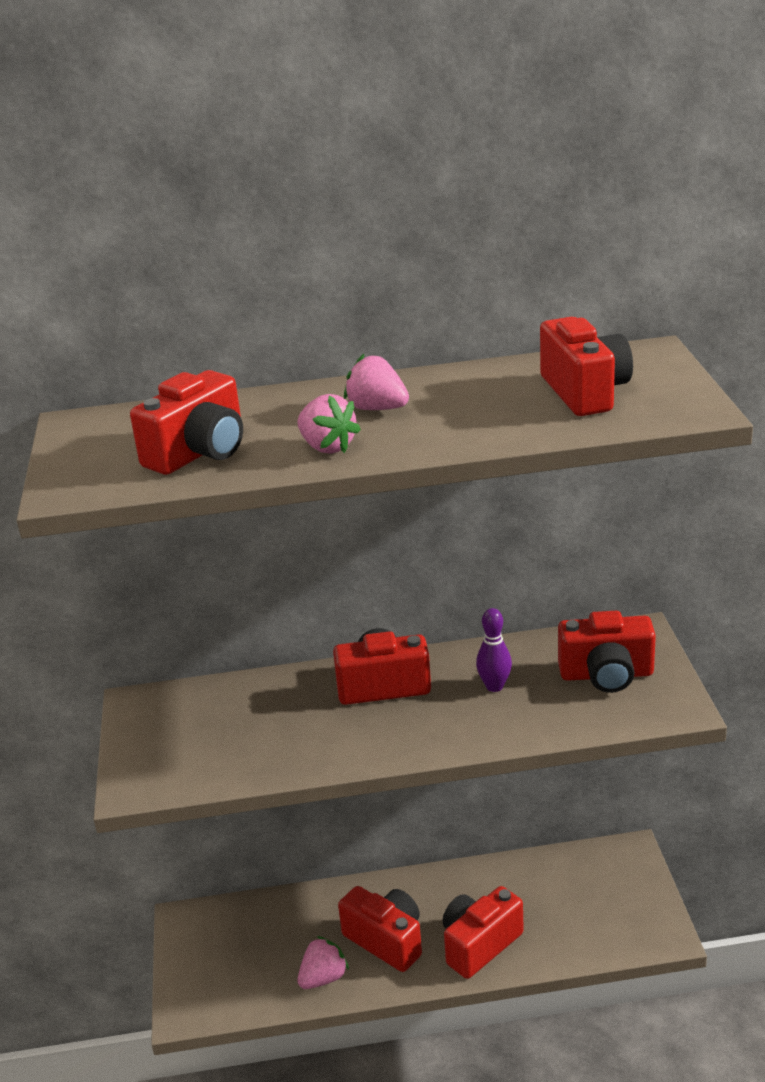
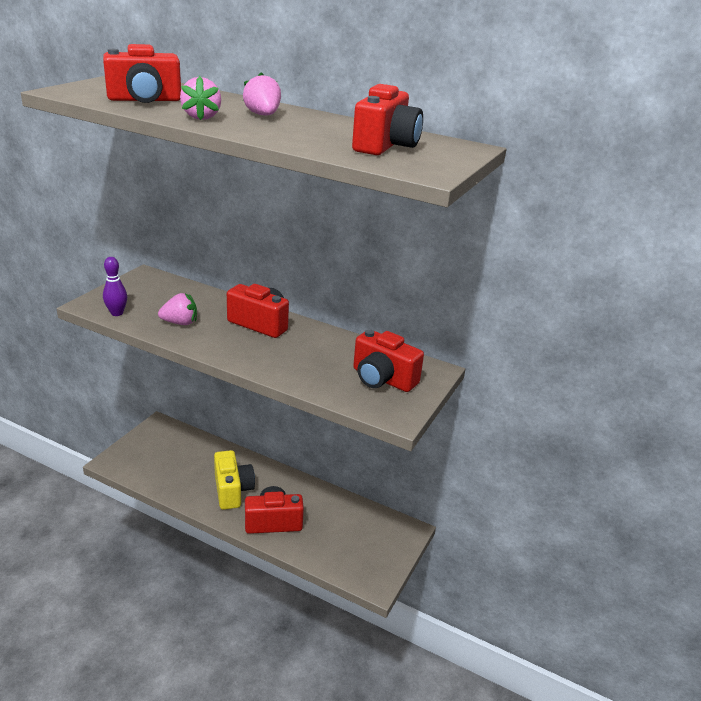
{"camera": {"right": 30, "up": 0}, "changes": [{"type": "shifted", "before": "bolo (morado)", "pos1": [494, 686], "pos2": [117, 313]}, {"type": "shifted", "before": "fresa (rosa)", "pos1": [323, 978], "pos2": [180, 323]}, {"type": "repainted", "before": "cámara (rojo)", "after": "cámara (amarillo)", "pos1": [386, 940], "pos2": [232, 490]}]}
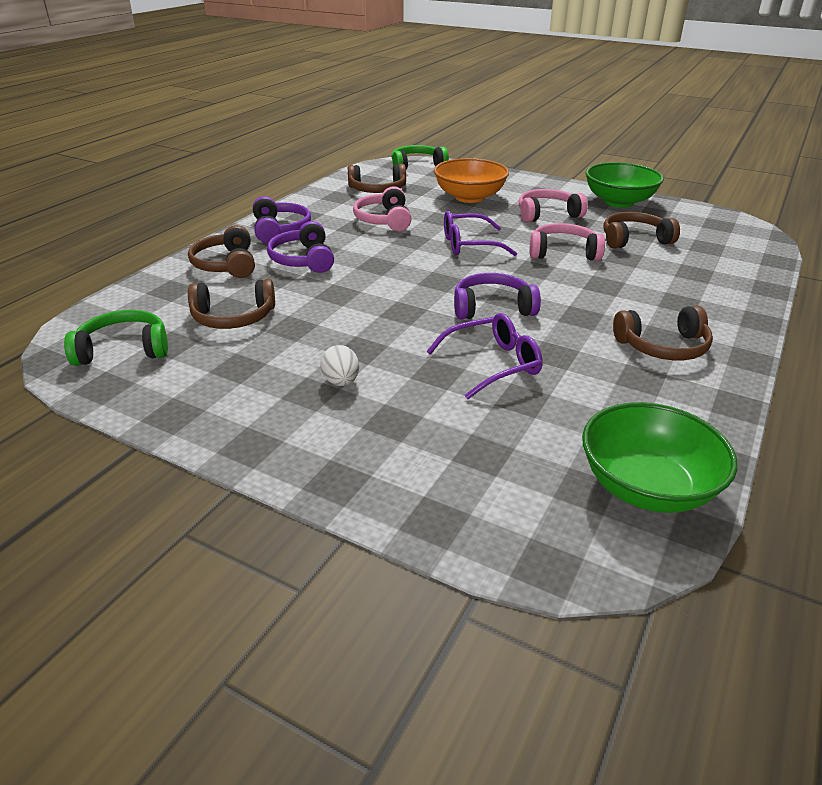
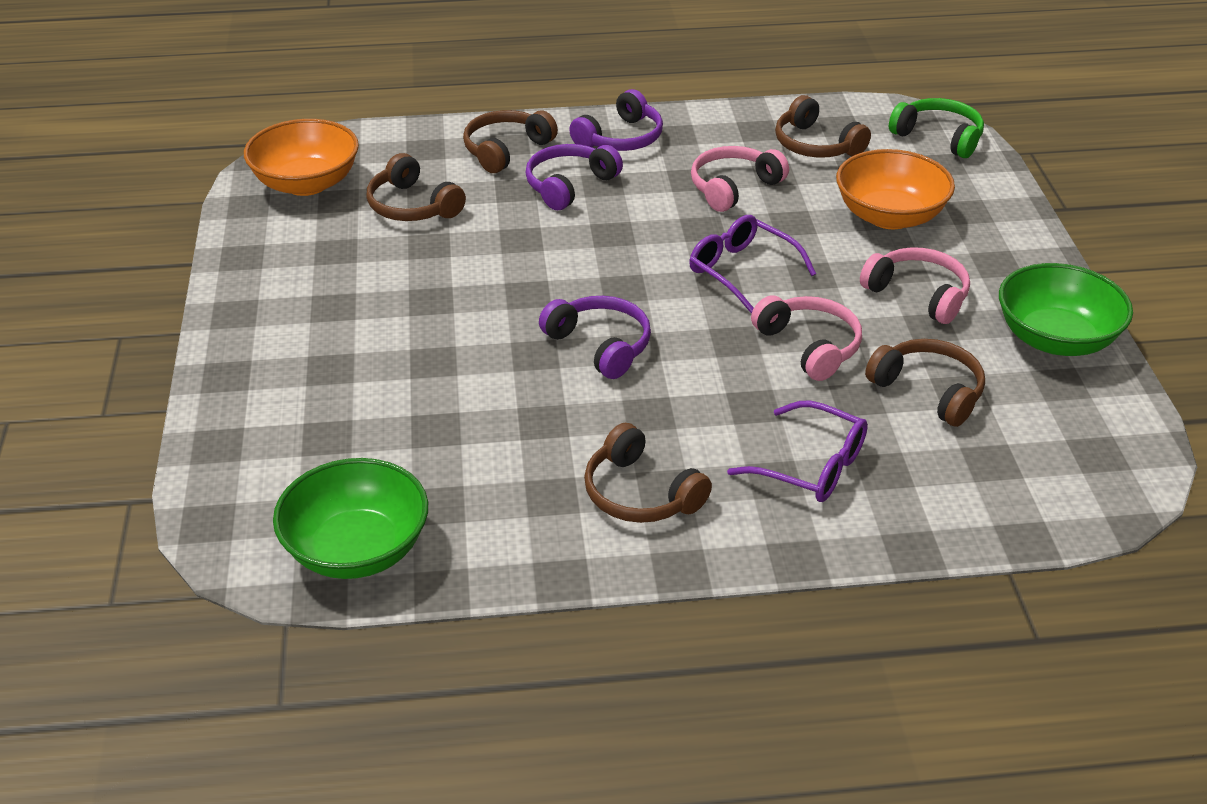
{"camera": {"right": 55, "up": 5}, "changes": [{"type": "swapped", "before": "auriculares (verde)", "after": "cuenco (naranja)", "pos1": [123, 349], "pos2": [306, 183]}, {"type": "shifted", "before": "gafas (morado)", "pos1": [493, 364], "pos2": [811, 466]}, {"type": "gone", "before": "huevo (blanco)", "pos1": [341, 382]}]}
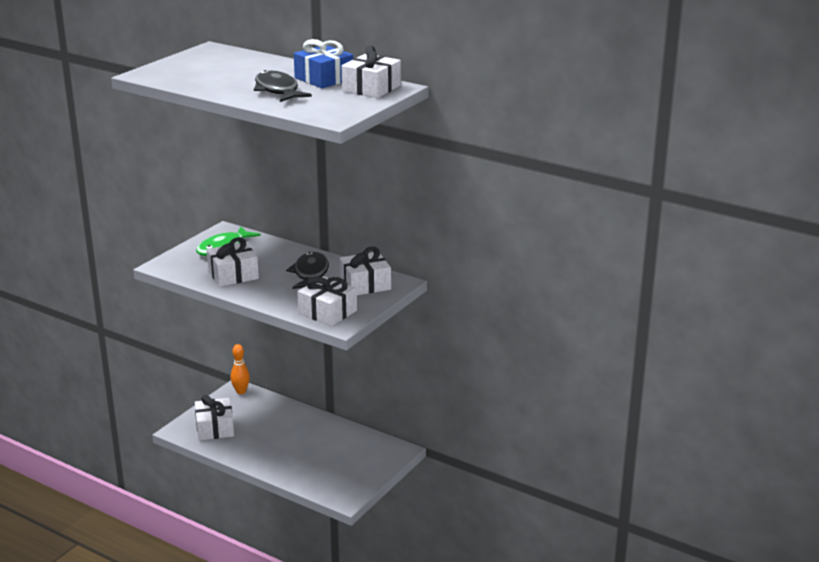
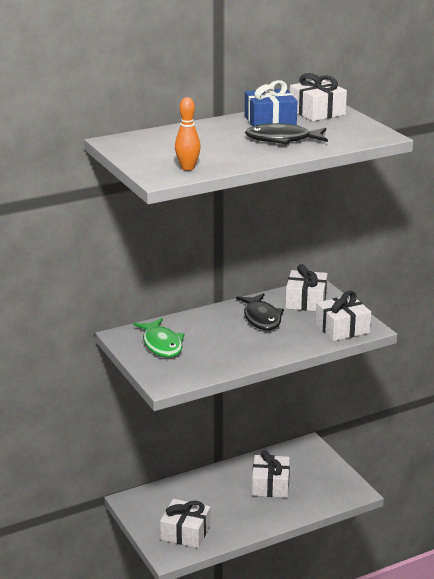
{"camera": {"right": -60, "up": 0}, "changes": [{"type": "shifted", "before": "bolo (naranja)", "pos1": [241, 391], "pos2": [187, 168]}, {"type": "rotated", "before": "pez (negro)", "pos1": [310, 274], "pos2": [261, 318], "turn": -135}, {"type": "shifted", "before": "regalo (blanco)", "pos1": [233, 275], "pos2": [270, 485]}]}
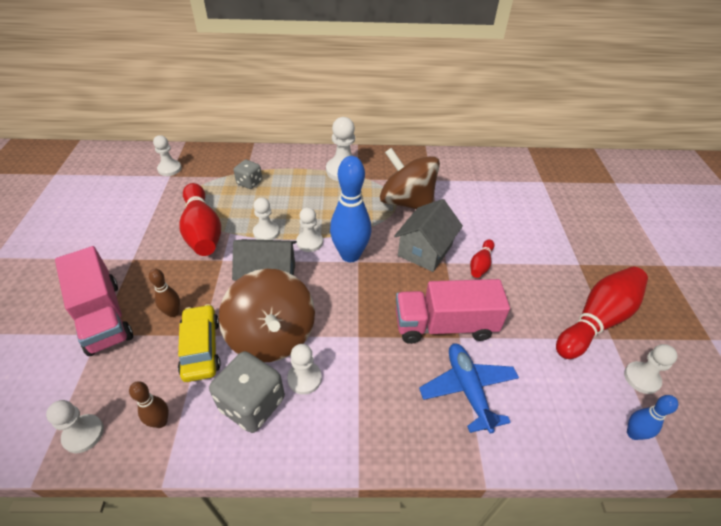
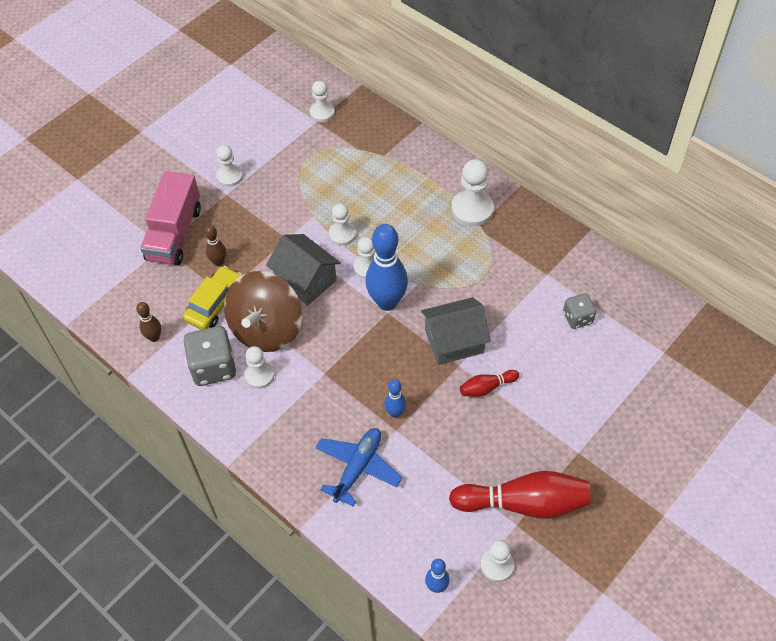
{"camera": {"right": 45, "up": 10}, "changes": [{"type": "shifted", "before": "peón (blanco)", "pos1": [83, 434], "pos2": [229, 176]}, {"type": "swapped", "before": "camión (rosa)", "after": "bolo (azul)", "pos1": [444, 325], "pos2": [395, 413]}, {"type": "shifted", "before": "dado (gris)", "pos1": [249, 182], "pos2": [577, 318]}, {"type": "gone", "before": "bolo (rojo)", "pos1": [202, 230]}, {"type": "gone", "before": "peonza (marrón)", "pos1": [406, 202]}]}
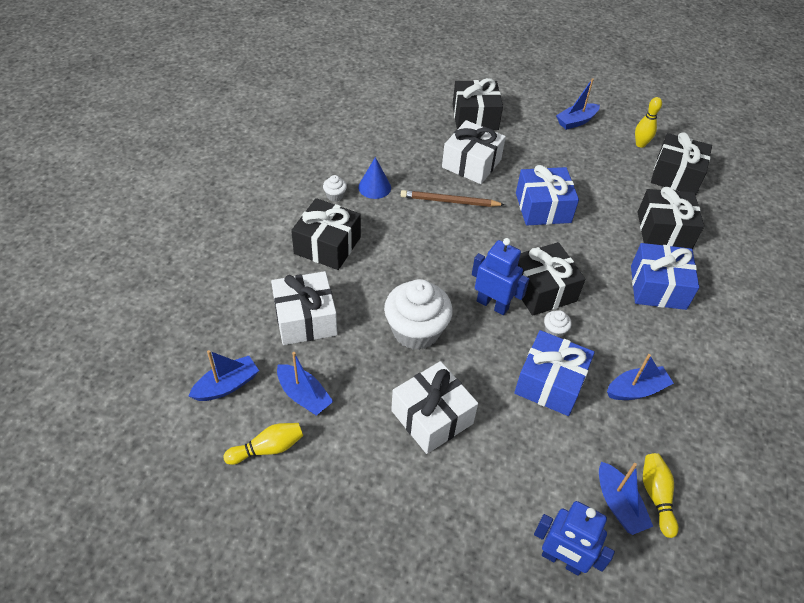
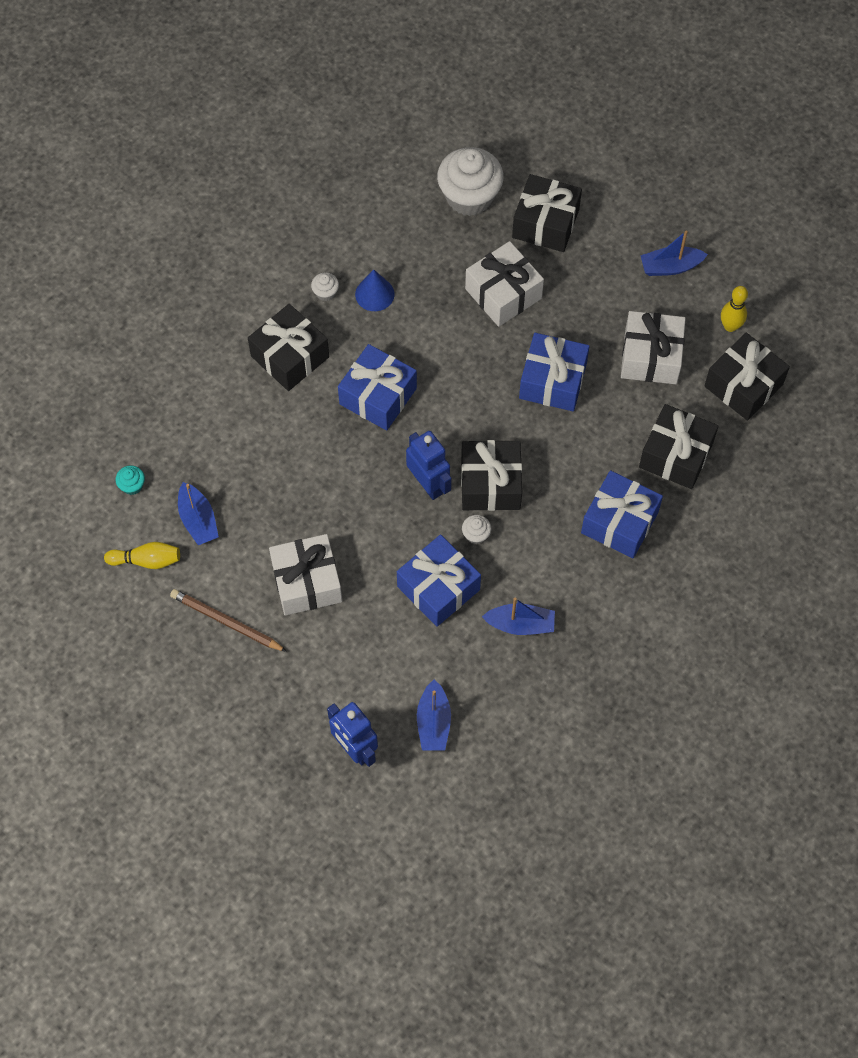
{"camera": {"right": 25, "up": 15}, "changes": [{"type": "swapped", "before": "barco (azul)", "after": "magdalena (turquesa)", "pos1": [227, 385], "pos2": [132, 485]}, {"type": "shifted", "before": "lápiz (marrón)", "pos1": [450, 201], "pos2": [226, 622]}, {"type": "new", "after": "regalo (azul)", "pos2": [378, 396]}, {"type": "shifted", "before": "magdalena (blanco)", "pos1": [416, 331], "pos2": [469, 197]}, {"type": "shifted", "before": "regalo (blanco)", "pos1": [305, 319], "pos2": [650, 357]}, {"type": "gone", "before": "bolo (amarillo)", "pos1": [656, 496]}]}
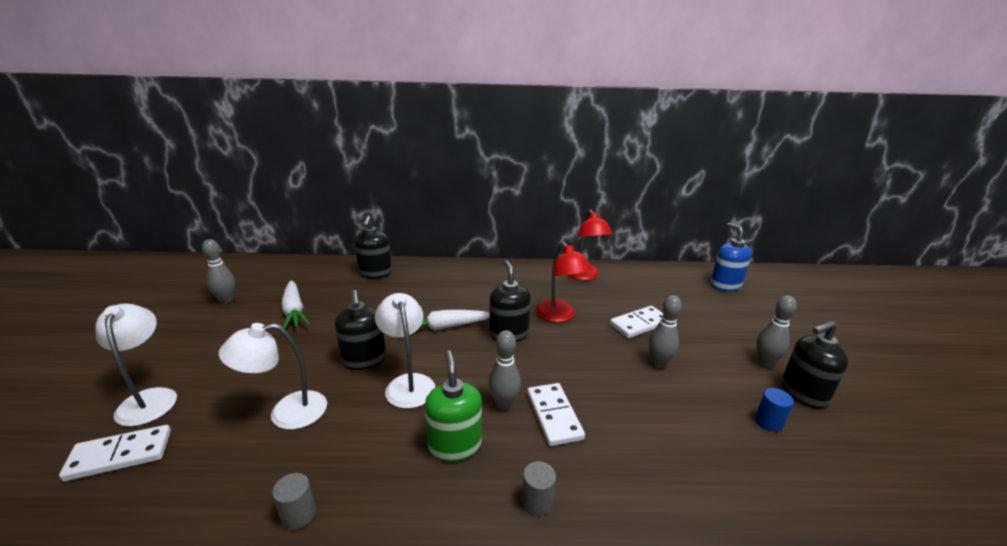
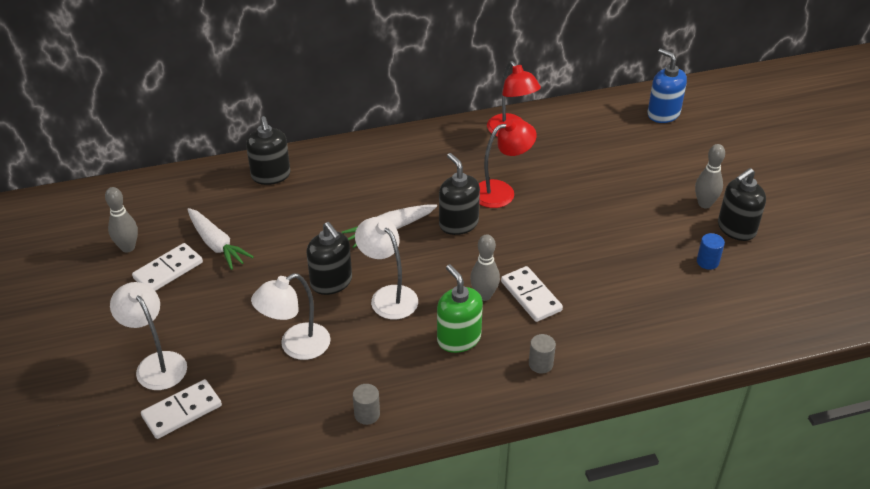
{"camera": {"right": -15, "up": 15}, "changes": [{"type": "shifted", "before": "ficha de dominó (blanco)", "pos1": [639, 324], "pos2": [168, 270]}, {"type": "rotated", "before": "lámpara (rojo)", "pos1": [559, 316], "pos2": [501, 191], "turn": -75}, {"type": "gone", "before": "bolo (gris)", "pos1": [659, 363]}]}
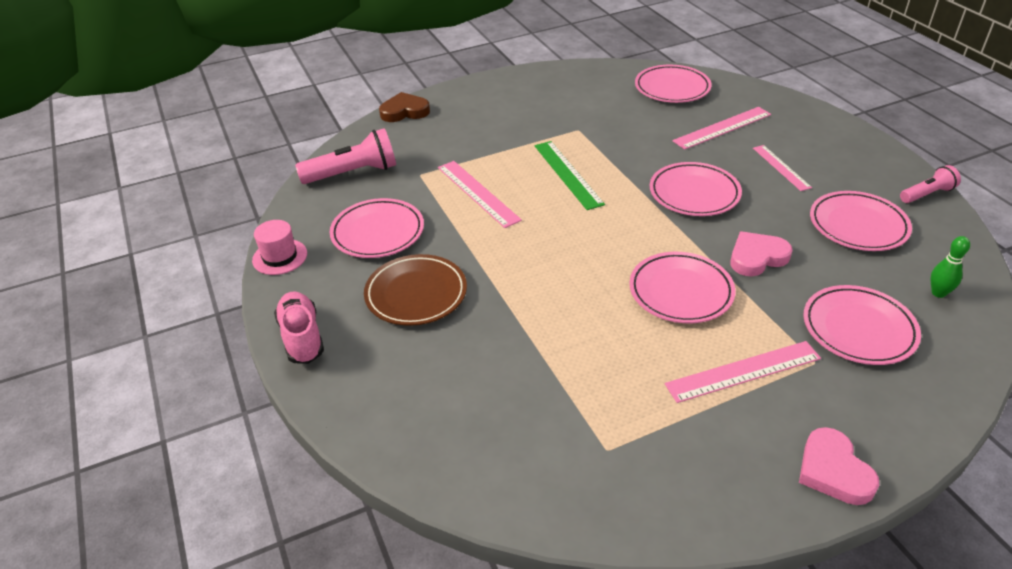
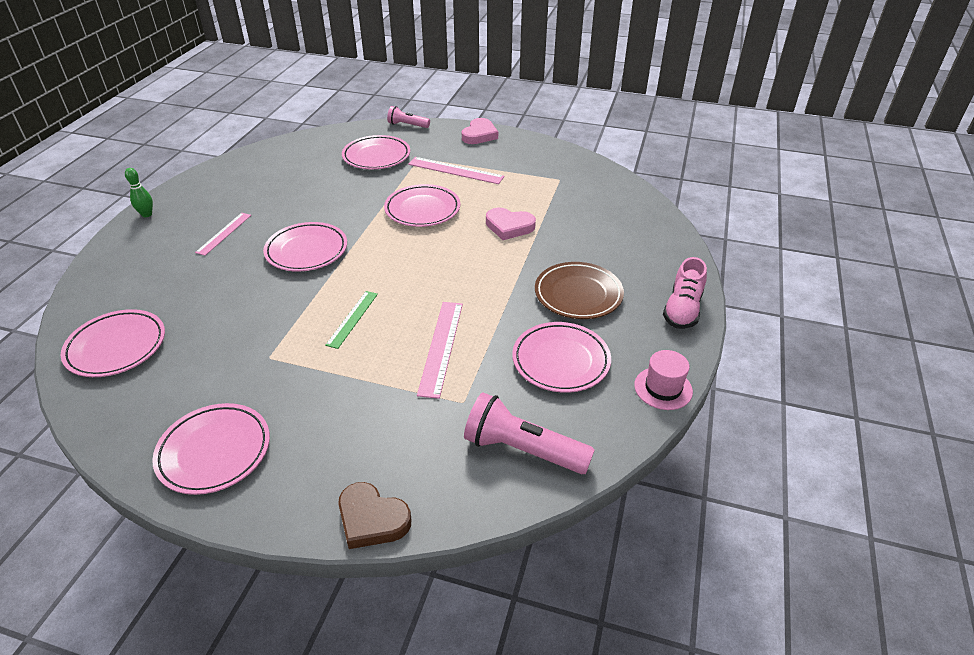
{"camera": {"right": -140, "up": 0}, "changes": [{"type": "shifted", "before": "bolo (verde)", "pos1": [938, 293], "pos2": [147, 214]}, {"type": "shifted", "before": "plato (rosa)", "pos1": [858, 225], "pos2": [214, 451]}, {"type": "scaled", "before": "regla (verde)", "pos1": [567, 174], "pos2": [352, 319], "scale": 0.67}, {"type": "shifted", "before": "lámpara de mano (rosa)", "pos1": [927, 194], "pos2": [407, 125]}, {"type": "shifted", "before": "corazón (rosa)", "pos1": [757, 257], "pos2": [509, 226]}, {"type": "gone", "before": "regla (rosa)", "pos1": [722, 128]}]}
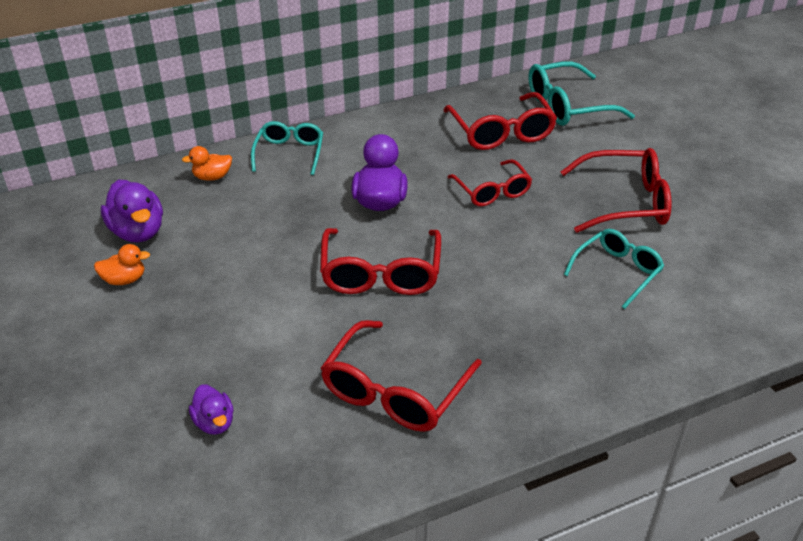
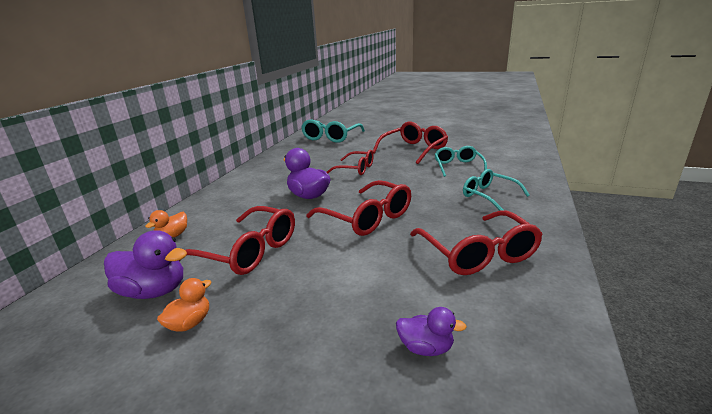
{"camera": {"right": -45, "up": -15}, "changes": [{"type": "shifted", "before": "gafas (rojo)", "pos1": [501, 132], "pos2": [249, 251]}, {"type": "shifted", "before": "gafas (turquesa)", "pos1": [289, 153], "pos2": [489, 196]}]}
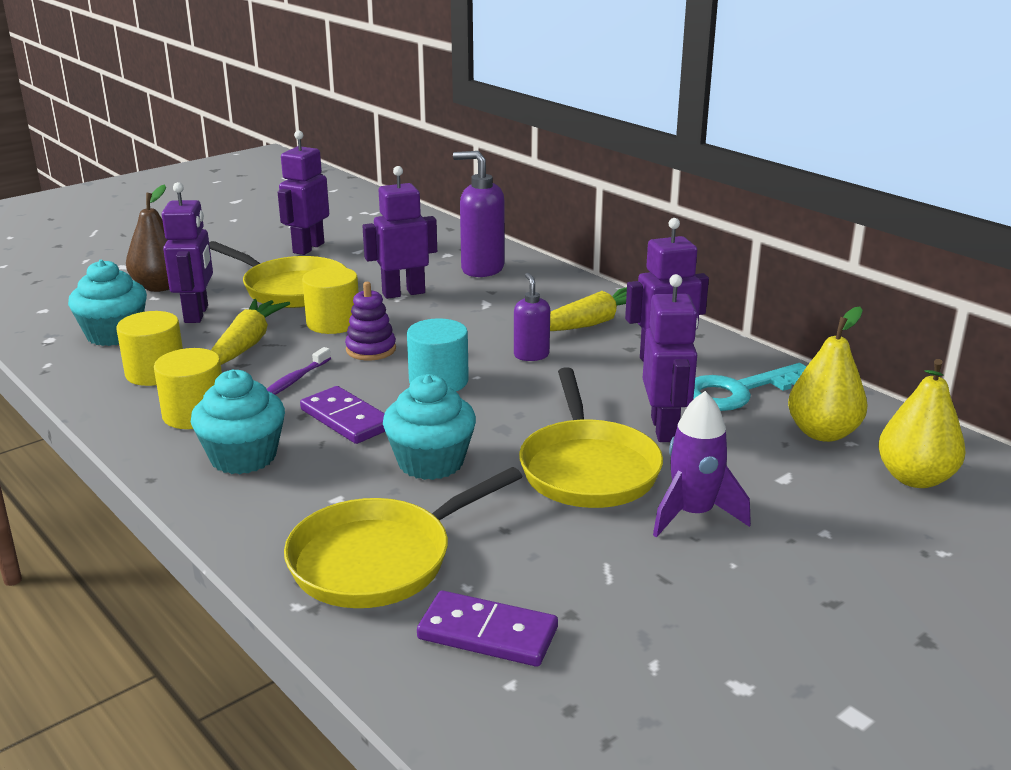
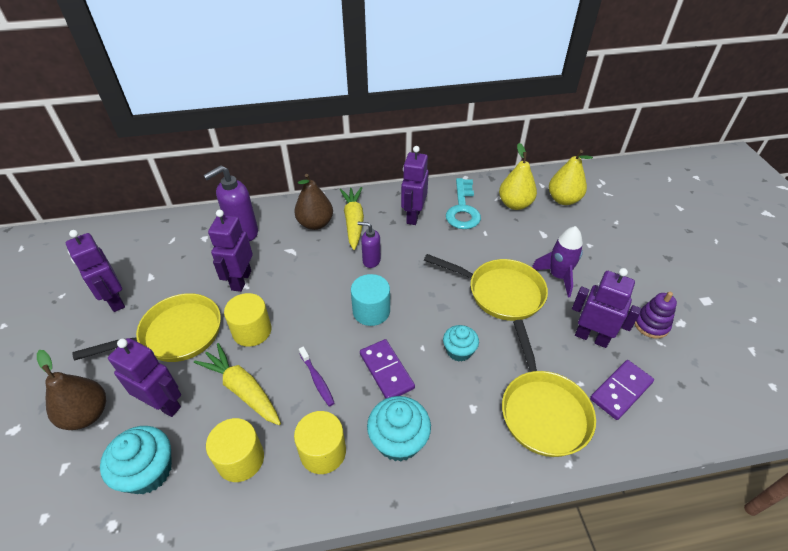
{"camera": {"right": -60, "up": 20}, "changes": [{"type": "new", "after": "pera (marrón)", "pos2": [315, 223]}, {"type": "rotated", "before": "ficha de dominó (morado)", "pos1": [346, 419], "pos2": [386, 371], "turn": 75}, {"type": "scaled", "before": "magdalena (turquesa)", "pos1": [431, 462], "pos2": [459, 351], "scale": 0.65}, {"type": "shifted", "before": "robot (morado)", "pos1": [665, 429], "pos2": [591, 337]}, {"type": "shifted", "before": "juguete apilable (morado)", "pos1": [371, 349], "pos2": [651, 325]}]}
